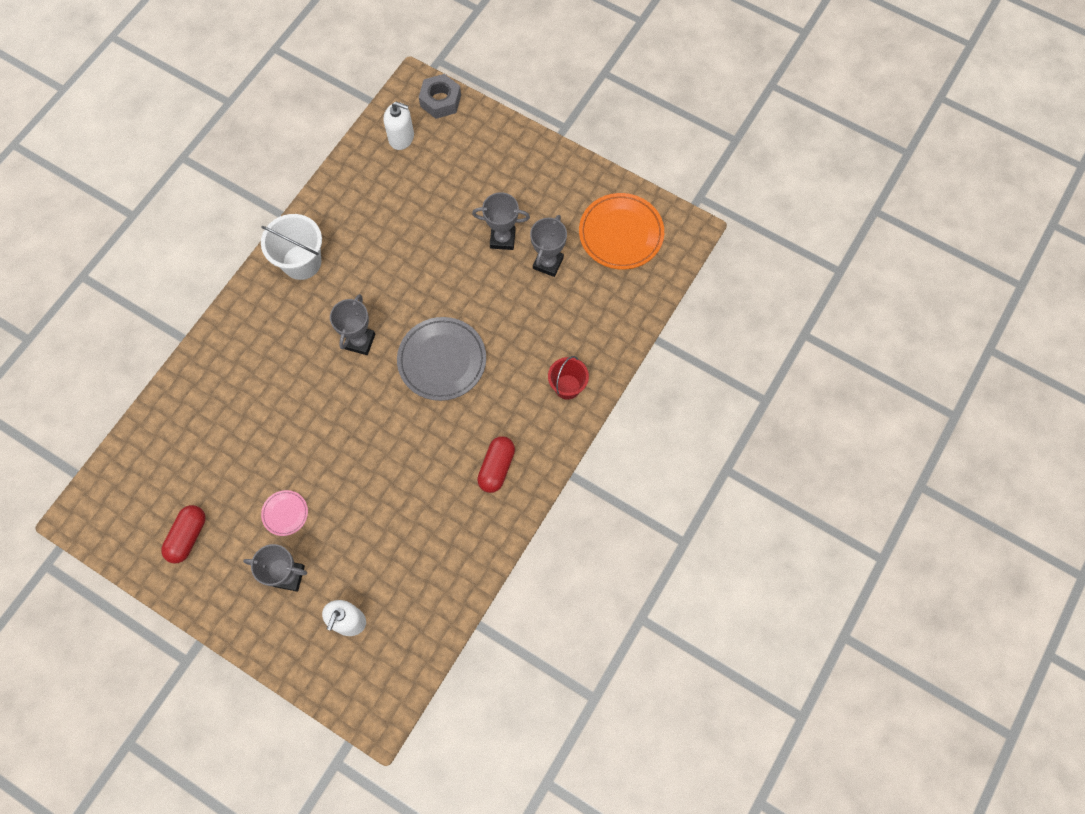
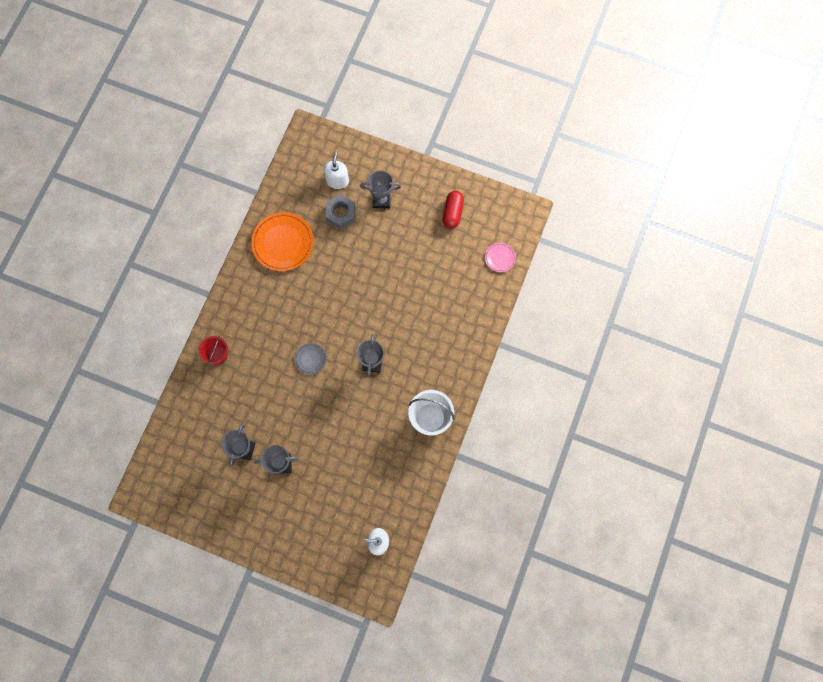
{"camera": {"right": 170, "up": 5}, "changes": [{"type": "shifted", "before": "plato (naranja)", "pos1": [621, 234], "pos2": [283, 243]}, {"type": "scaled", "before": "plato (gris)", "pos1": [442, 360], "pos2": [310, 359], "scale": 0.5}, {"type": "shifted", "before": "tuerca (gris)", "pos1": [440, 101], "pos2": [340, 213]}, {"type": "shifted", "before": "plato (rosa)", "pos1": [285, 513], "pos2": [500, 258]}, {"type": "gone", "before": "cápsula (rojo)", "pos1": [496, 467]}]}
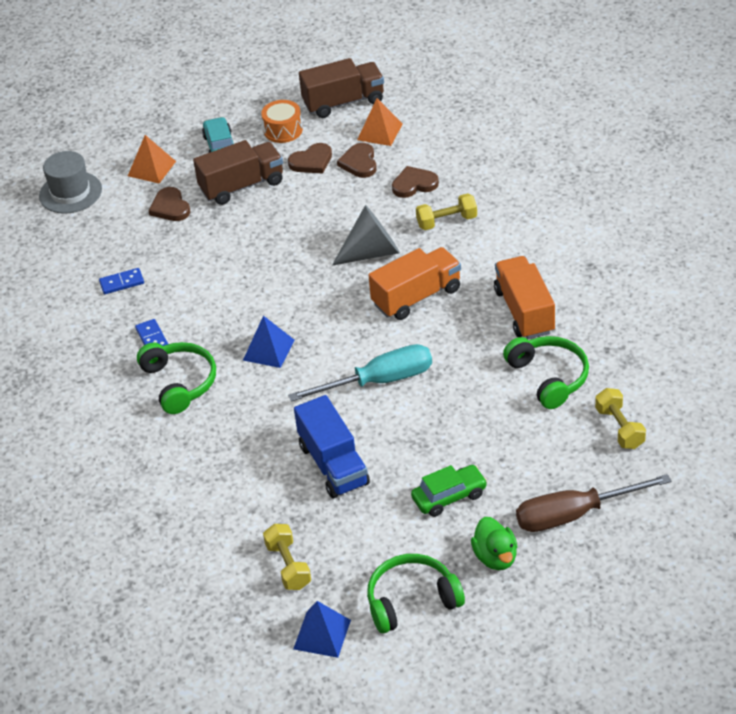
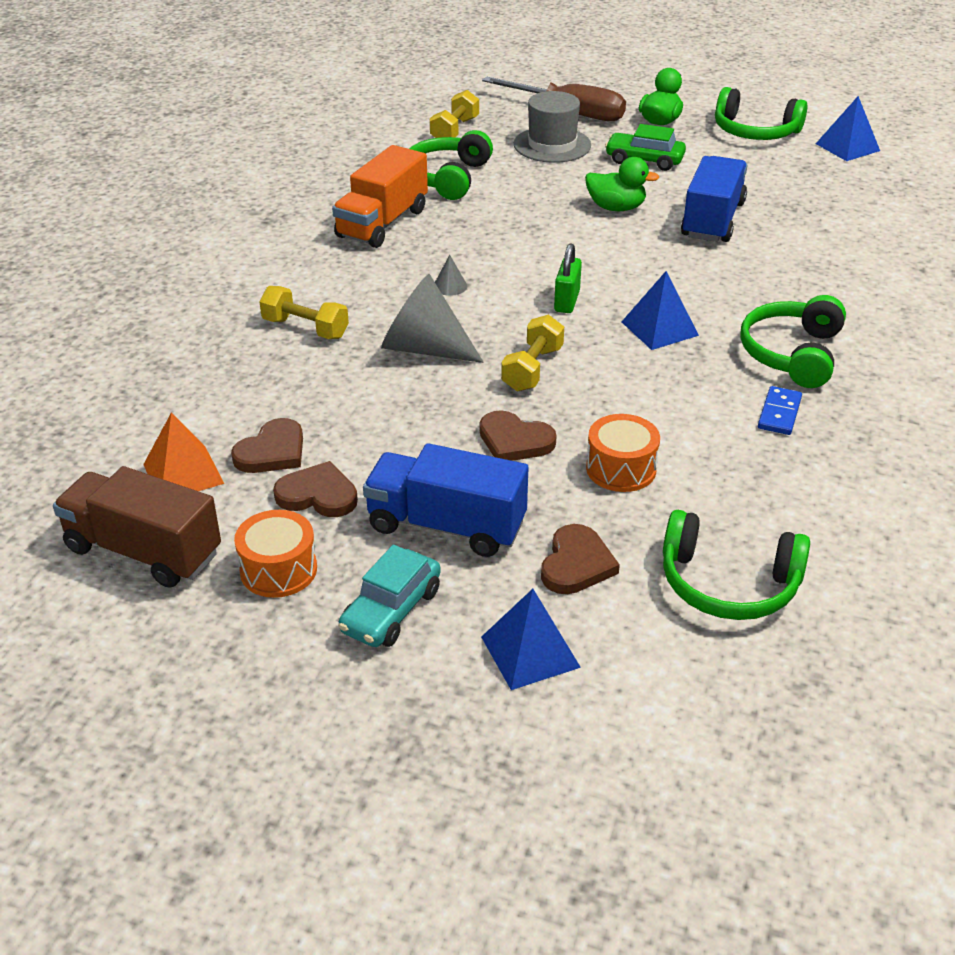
{"camera": {"right": -140, "up": -5}, "changes": [{"type": "repainted", "before": "camión (marrón)", "after": "camión (azul)", "pos1": [242, 186], "pos2": [446, 525]}, {"type": "swapped", "before": "camión (naranja)", "after": "cono (gris)", "pos1": [417, 297], "pos2": [450, 286]}, {"type": "shifted", "before": "corazón (marrón)", "pos1": [414, 184], "pos2": [514, 441]}, {"type": "repainted", "before": "pirámide (naranja)", "after": "pirámide (azul)", "pos1": [151, 168], "pos2": [530, 652]}, {"type": "shifted", "before": "mancuerna (amarillo)", "pos1": [288, 566], "pos2": [532, 369]}, {"type": "shifted", "before": "sombrero (gris)", "pos1": [70, 192], "pos2": [552, 145]}, {"type": "new", "after": "candado (verde)", "pos2": [566, 301]}, {"type": "new", "after": "pato (verde)", "pos2": [616, 208]}, {"type": "new", "after": "tambor (naranja)", "pos2": [621, 469]}, {"type": "new", "after": "auriculares (verde)", "pos2": [728, 584]}, {"type": "gone", "before": "ficha de dominó (azul)", "pos1": [122, 283]}, {"type": "gone", "before": "destornillador (turquesa)", "pos1": [379, 381]}]}
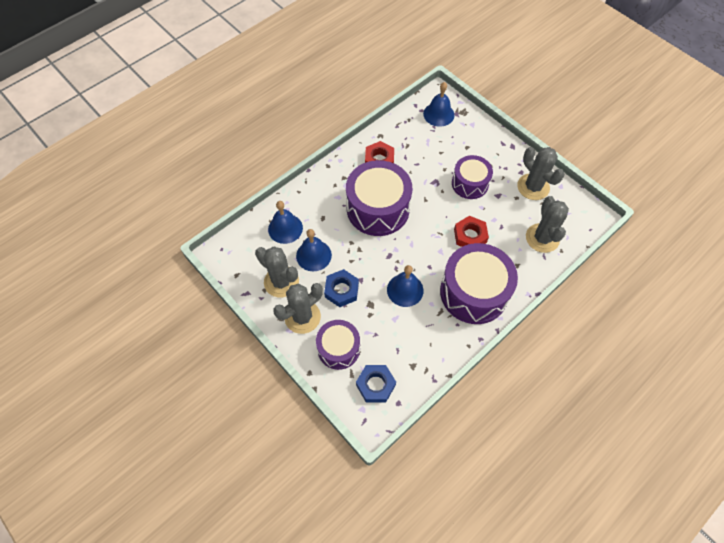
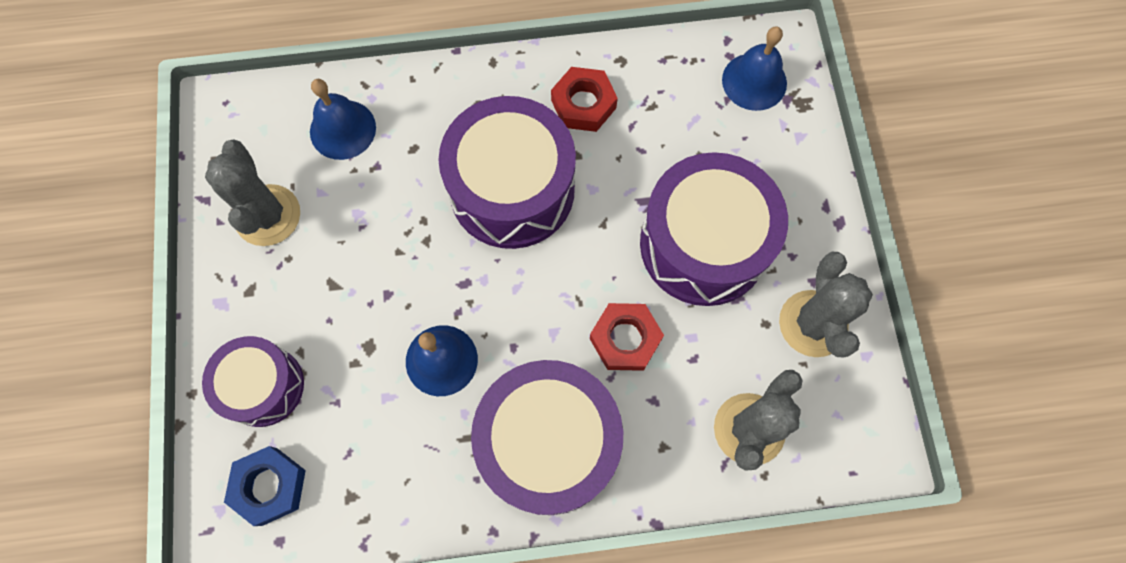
{"camera": {"right": 35, "up": 10}, "changes": [{"type": "scaled", "before": "tambor (morado)", "pos1": [470, 183], "pos2": [703, 244], "scale": 1.67}, {"type": "gone", "before": "cactus (gris)", "pos1": [302, 317]}, {"type": "gone", "before": "campana (azul)", "pos1": [313, 255]}, {"type": "gone", "before": "tuerca (azul)", "pos1": [341, 290]}]}
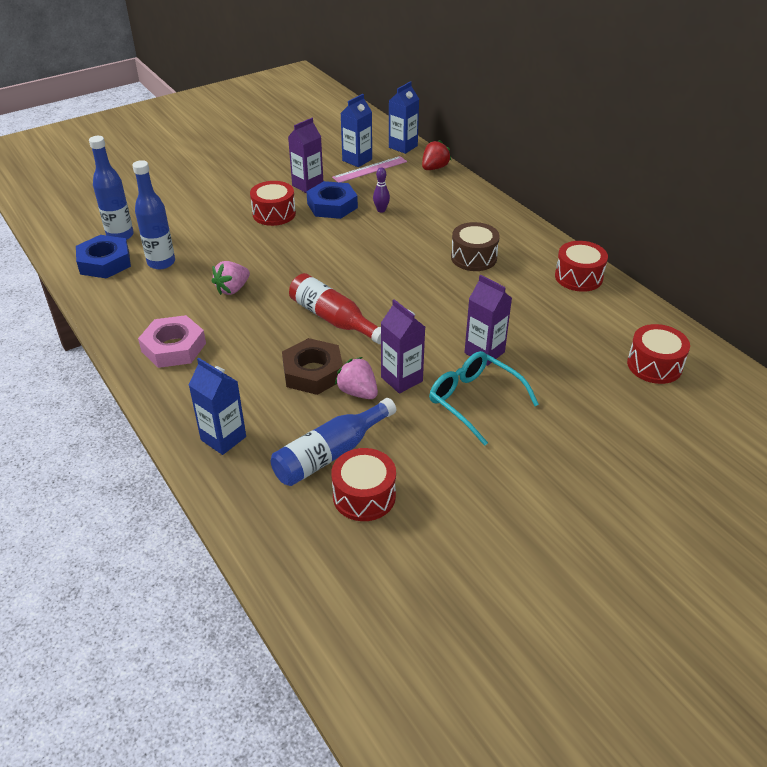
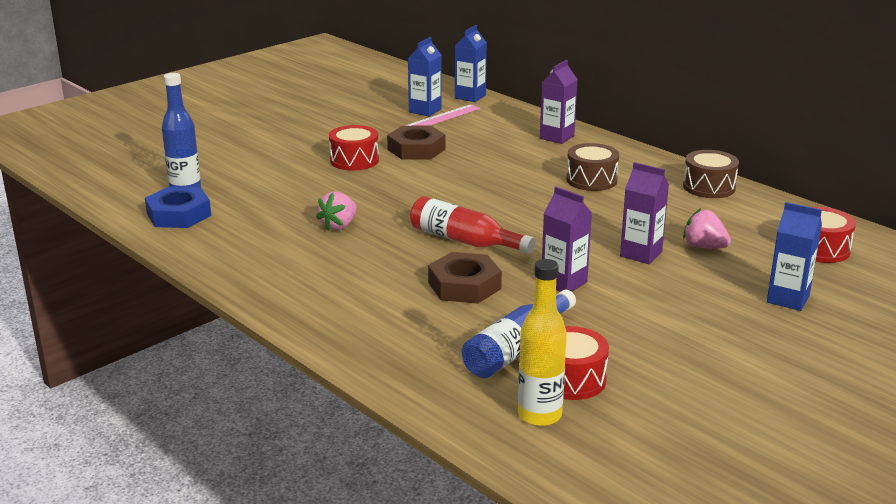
{"camera": {"right": -10, "up": -15}, "changes": [{"type": "repainted", "before": "tuerca (azul)", "after": "tuerca (marrón)", "pos1": [332, 205], "pos2": [416, 149]}, {"type": "new", "after": "botella (amarillo)", "pos2": [539, 415]}, {"type": "shifted", "before": "cartón de leche (morado)", "pos1": [307, 185], "pos2": [557, 137]}, {"type": "repainted", "before": "tambor (rojo)", "after": "tambor (marrón)", "pos1": [578, 277], "pos2": [709, 187]}, {"type": "shifted", "before": "fresa (rosa)", "pos1": [358, 392], "pos2": [704, 247]}, {"type": "shifted", "before": "cartón de leche (azul)", "pos1": [223, 438], "pos2": [788, 299]}, {"type": "gone", "before": "botella (azul)", "pos1": [161, 263]}, {"type": "gone", "before": "tuerca (rosa)", "pos1": [173, 347]}, {"type": "gone", "before": "bolo (morado)", "pos1": [381, 210]}, {"type": "gone", "before": "fresa (rojo)", "pos1": [434, 168]}, {"type": "gone", "before": "gafas (turquesa)", "pos1": [474, 401]}]}
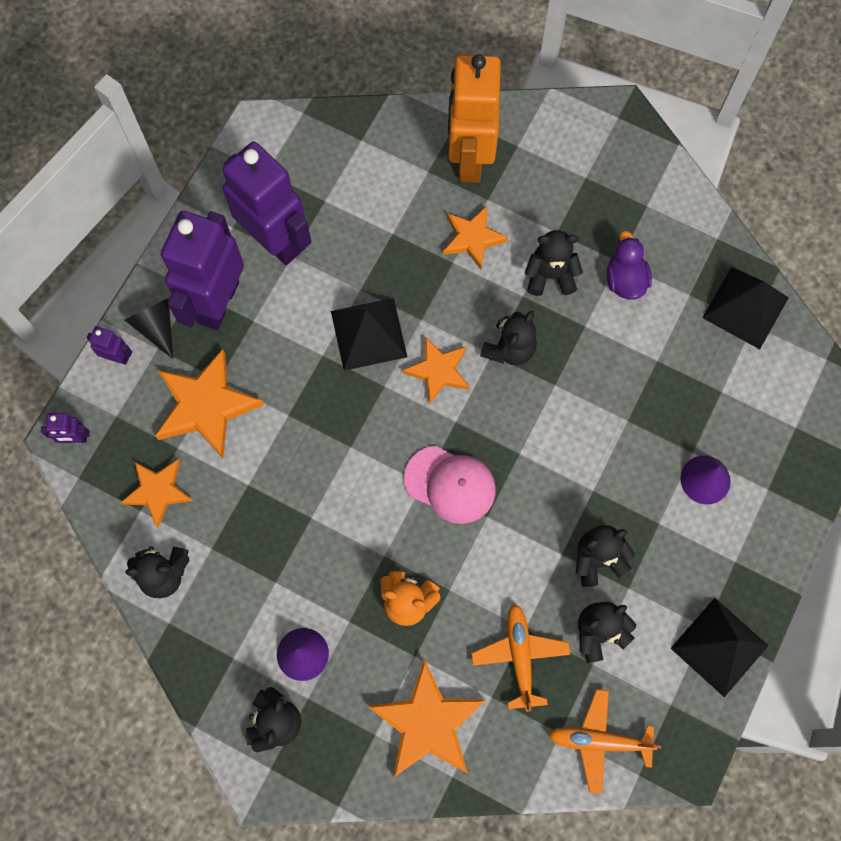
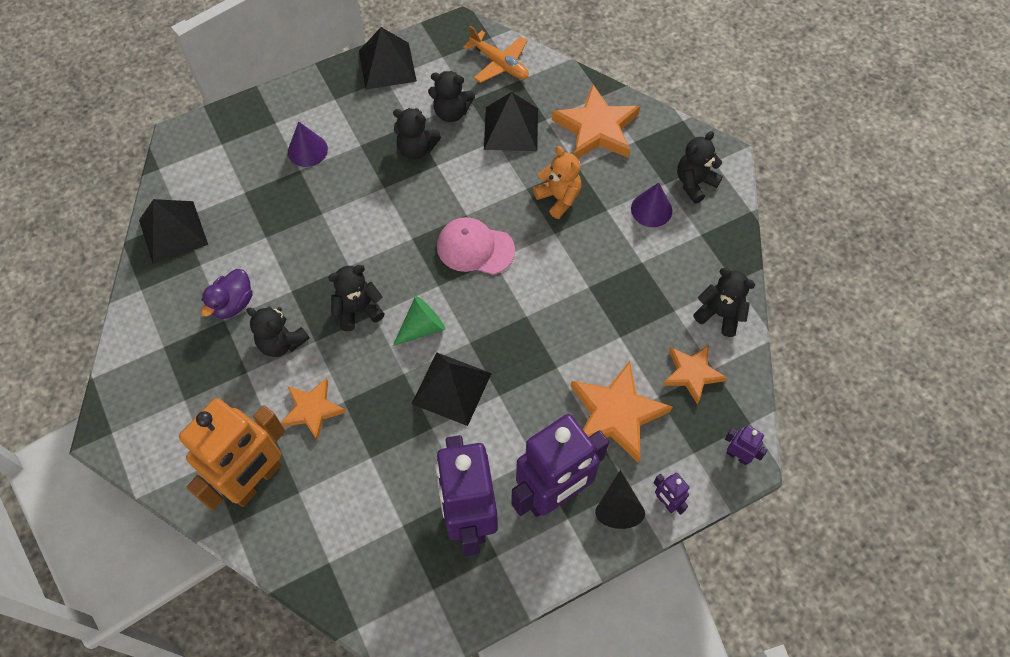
{"camera": {"right": -145, "up": -10}, "changes": [{"type": "swapped", "before": "estrella (naranja)", "after": "cono (verde)", "pos1": [438, 371], "pos2": [422, 327]}, {"type": "rotated", "before": "gorra (rosa)", "pos1": [450, 484], "pos2": [475, 248], "turn": -45}, {"type": "swapped", "before": "avión (naranja)", "after": "pirámide (negro)", "pos1": [520, 656], "pos2": [511, 128]}]}
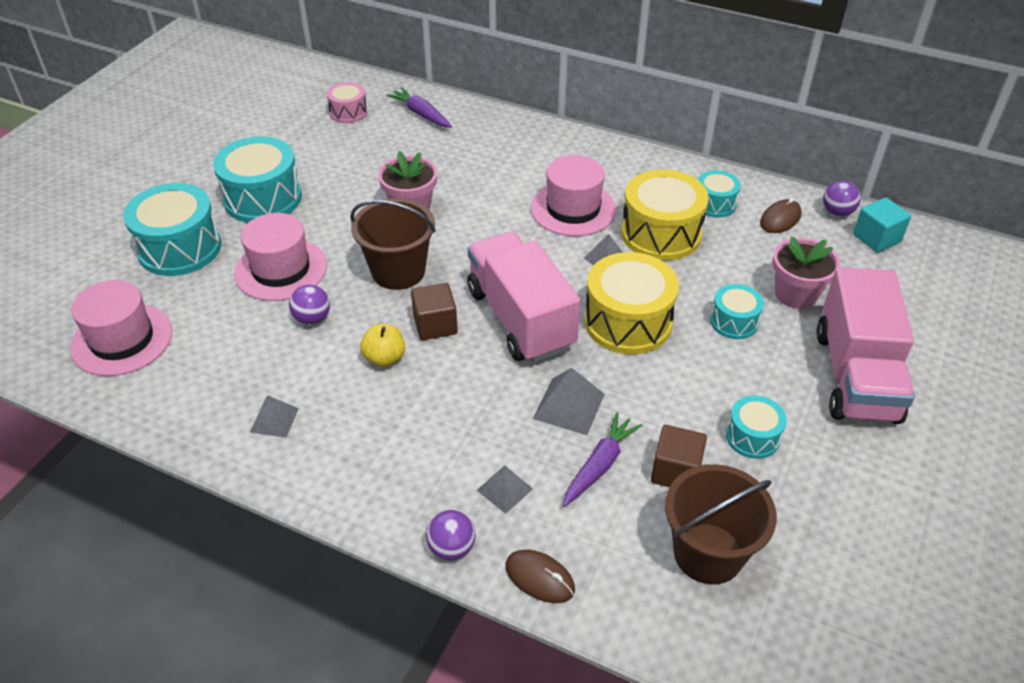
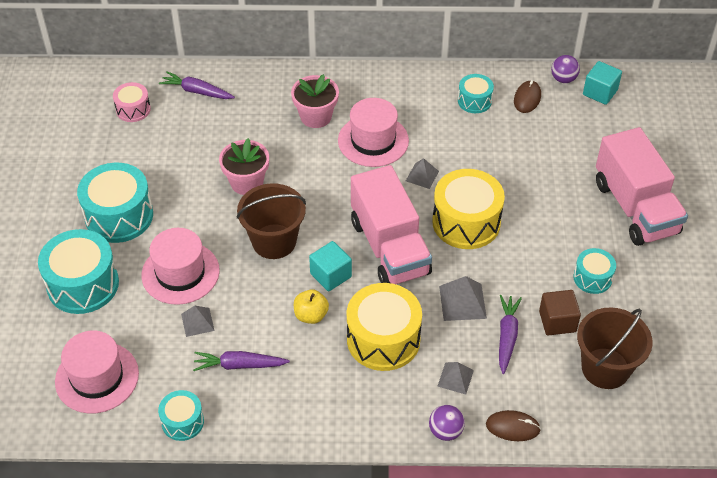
{"camera": {"right": -25, "up": 5}, "changes": [{"type": "shifted", "before": "tambor (turquesa)", "pos1": [734, 322], "pos2": [182, 422]}, {"type": "shifted", "before": "pirámide (gris)", "pos1": [274, 420], "pos2": [197, 322]}, {"type": "new", "after": "zanahoria (morado)", "pos2": [239, 365]}, {"type": "shifted", "before": "maceta (rosa)", "pos1": [796, 294], "pos2": [316, 116]}, {"type": "repainted", "before": "cubo (marrón)", "after": "cubo (turquesa)", "pos1": [435, 325], "pos2": [330, 275]}, {"type": "shifted", "before": "tambor (amarillo)", "pos1": [661, 234], "pos2": [383, 339]}, {"type": "rotated", "before": "camión (rosa)", "pos1": [520, 319], "pos2": [389, 247], "turn": -150}, {"type": "gone", "before": "pelota (morado)", "pos1": [312, 318]}]}
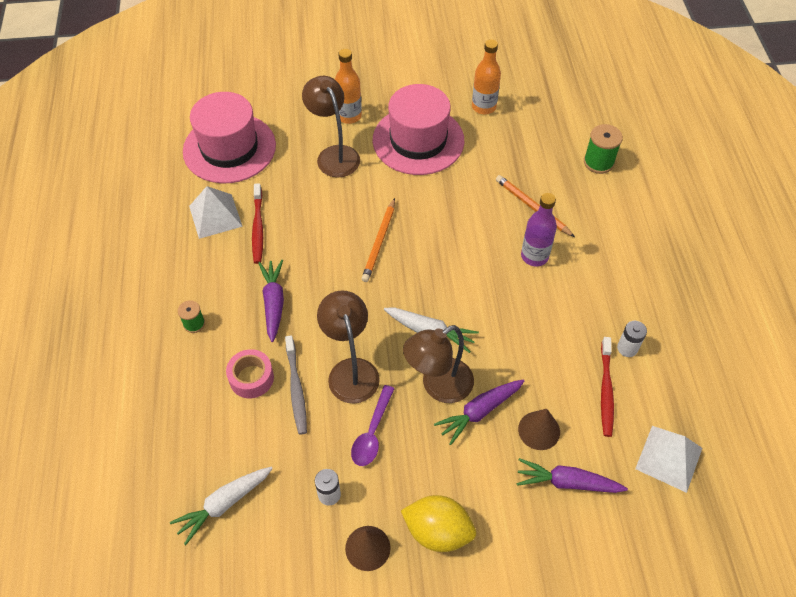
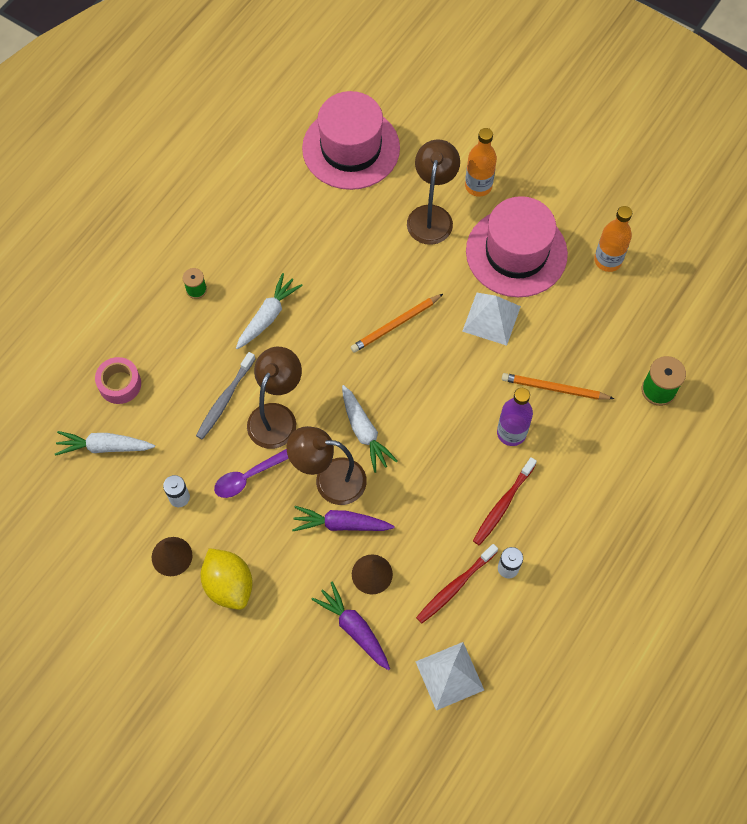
{"camera": {"right": 40, "up": 10}, "changes": [{"type": "shifted", "before": "cinta adhesiva (rosa)", "pos1": [251, 378], "pos2": [120, 384]}, {"type": "repainted", "before": "zanahoria (morado)", "after": "zanahoria (blanco)", "pos1": [273, 303], "pos2": [268, 316]}, {"type": "shifted", "before": "pirámide (blanco)", "pos1": [215, 216], "pos2": [491, 318]}, {"type": "shifted", "before": "cepillo de dientes (rojo)", "pos1": [258, 228], "pos2": [502, 505]}, {"type": "rotated", "before": "lápiz (naranja)", "pos1": [533, 207], "pos2": [554, 388], "turn": -75}]}
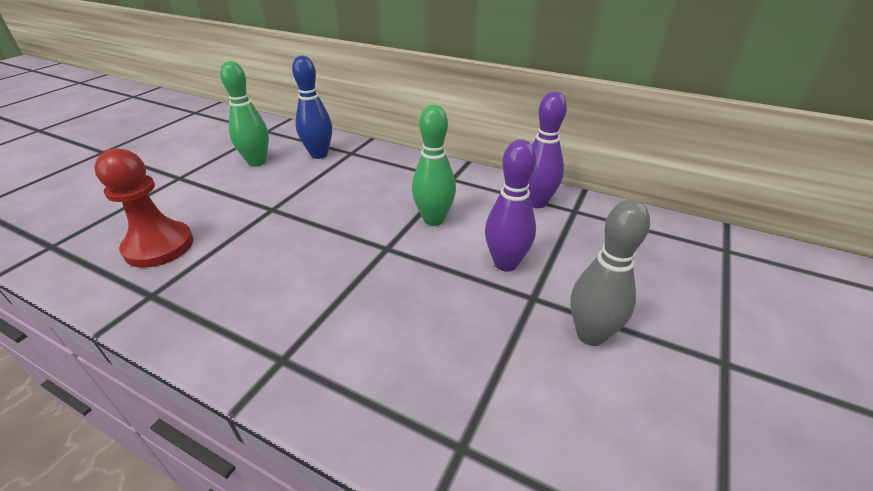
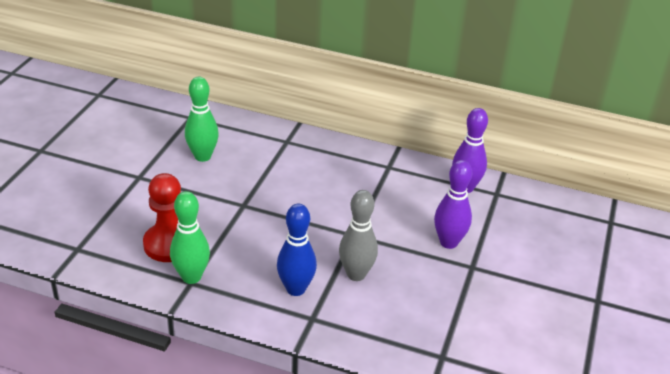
{"camera": {"right": -10, "up": 0}, "changes": [{"type": "shifted", "before": "bolo (verde)", "pos1": [434, 220], "pos2": [191, 277]}, {"type": "shifted", "before": "bolo (azul)", "pos1": [319, 154], "pos2": [296, 289]}, {"type": "shifted", "before": "bolo (gris)", "pos1": [590, 335], "pos2": [356, 274]}]}
